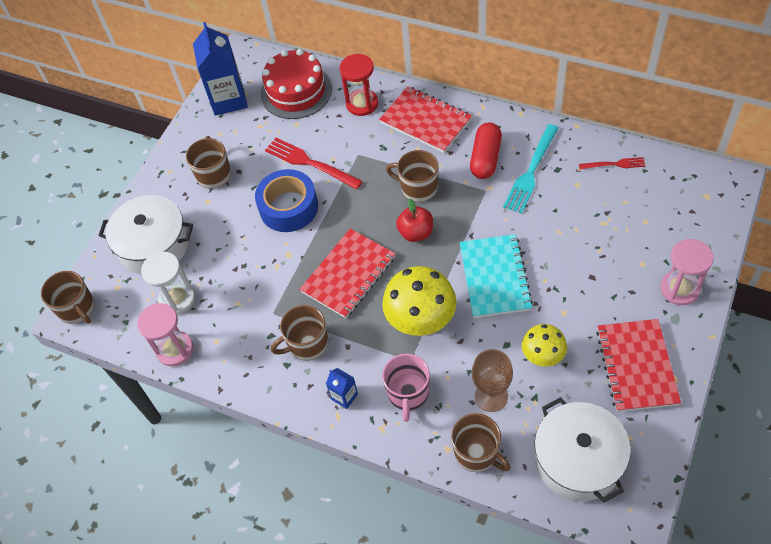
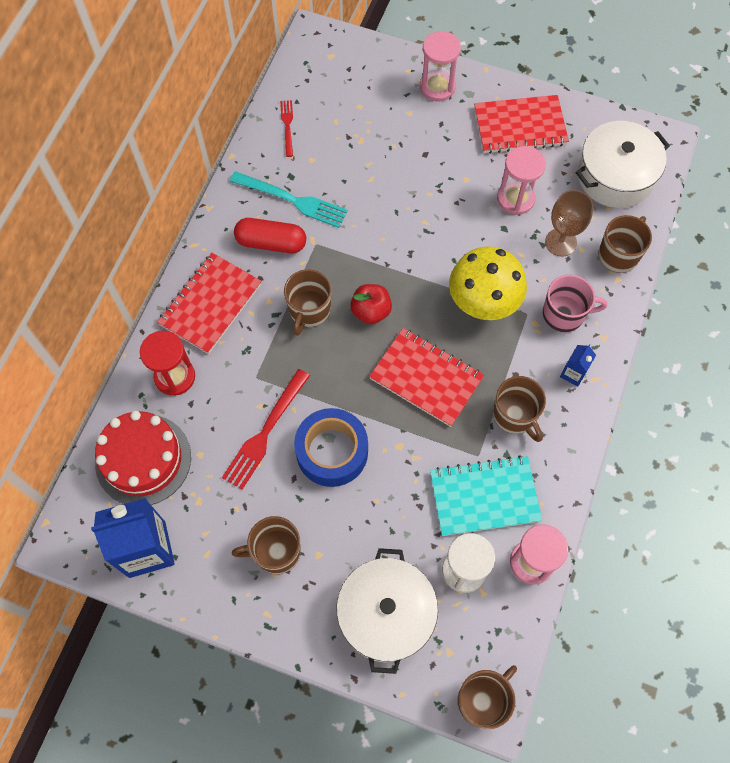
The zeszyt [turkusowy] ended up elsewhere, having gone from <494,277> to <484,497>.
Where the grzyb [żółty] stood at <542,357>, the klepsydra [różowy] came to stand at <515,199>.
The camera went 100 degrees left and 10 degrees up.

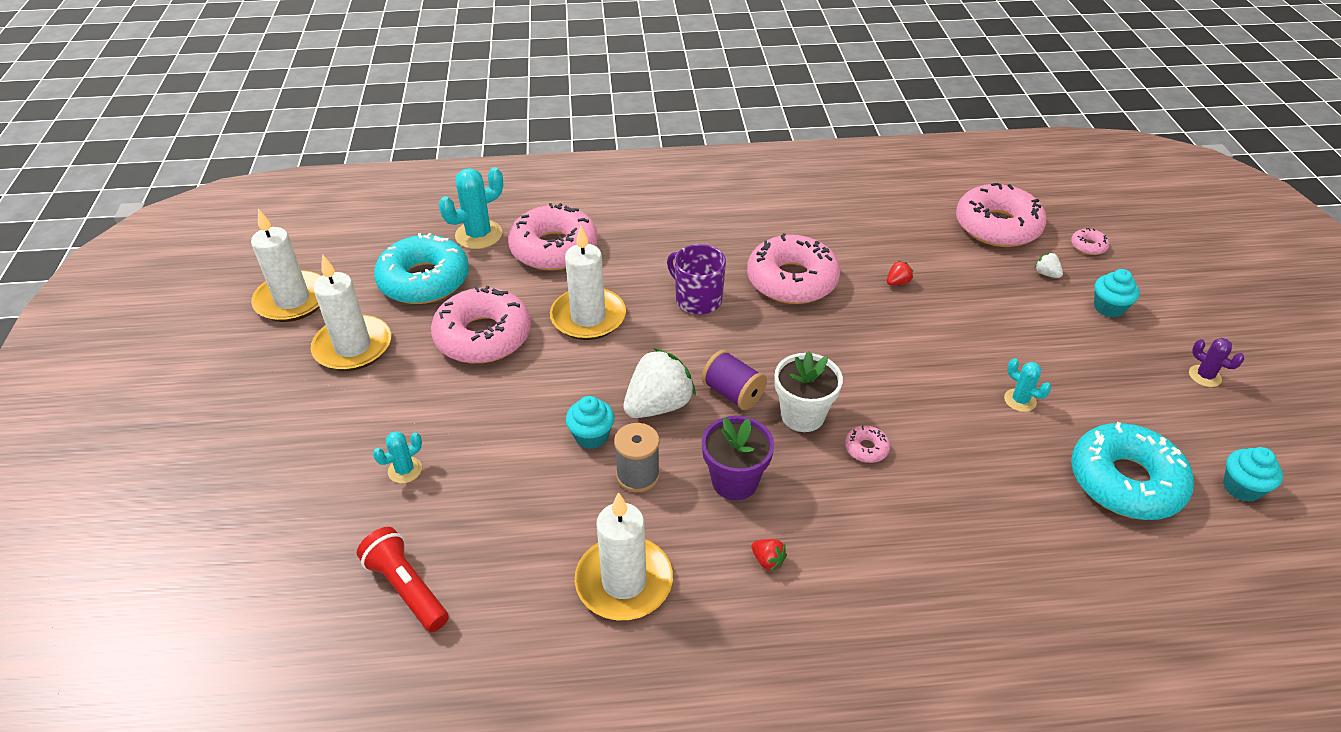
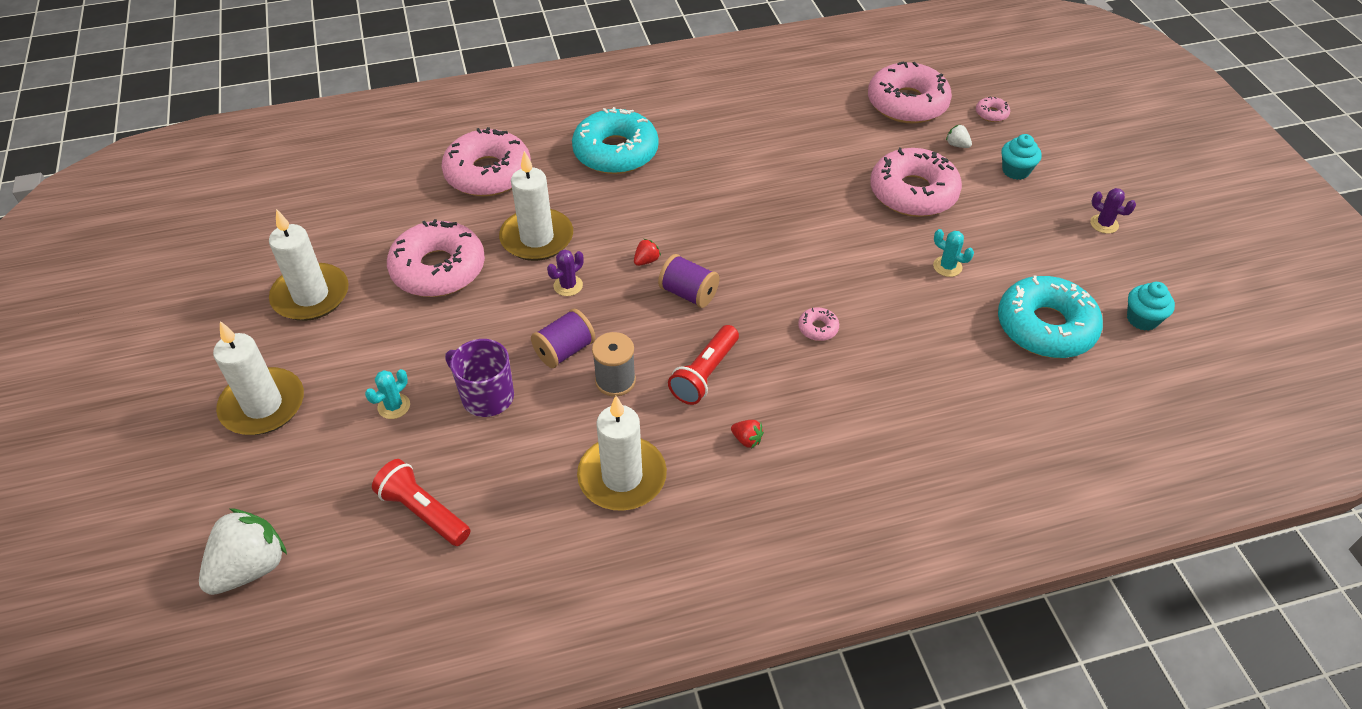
The truskawka [biały] ended up elsewhere, having gone from <658,405> to <250,568>.
The świeca [biały] ended up elsewhere, having gone from <292,300> to <263,405>.
The kubek [fioletowy] ended up elsewhere, having gone from <697,299> to <486,396>.
Where the muffinka [turkusowy] stood at <591,436>, the szpulka [fioletowy] came to stand at <564,351>.
The second view gained the kaktus [fioletowy] at <568,286>.
The donut [turkusowy] ended up elsewhere, having gone from <424,280> to <615,152>.
The truskawka [czerwony] ended up elsewhere, having gone from <897,282> to <646,260>.
Where the doniczka [fioletowy] stood at <734,481>, the latarka [czerwony] came to stand at <705,374>.
The donut [różowy] ended up elsewhere, having gone from <792,280> to <913,193>.
The second view lost the kaktus [turkusowy] at <478,235>.
The second view lost the doniczka [biały] at <802,415>.
The camera went 10 degrees left and 5 degrees up.

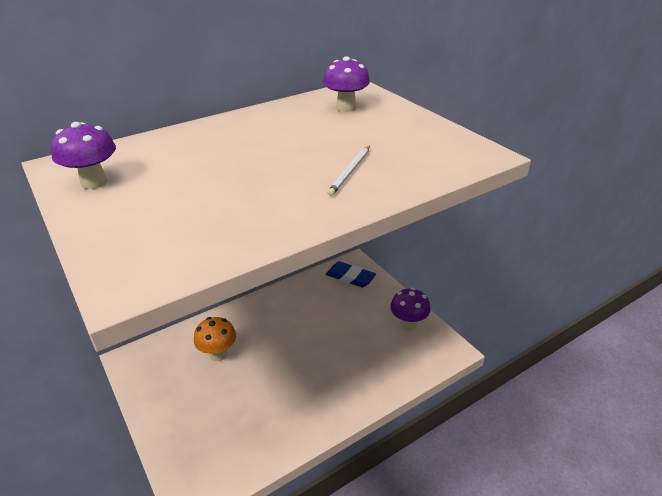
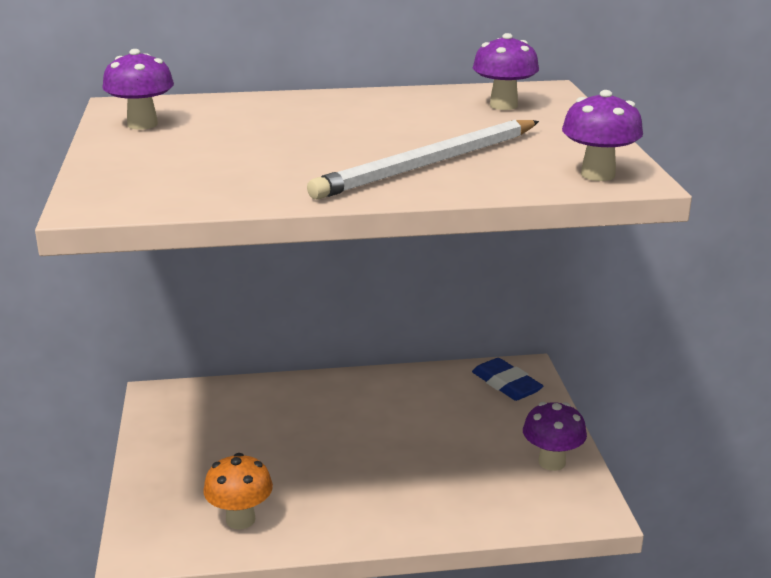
The grzyb [pomarańczowy] ended up elsewhere, having gone from <218,354> to <240,519>.
The size of the ołówek [biały] at <350,172> changed by a factor of 2.18.
The second view gained the grzyb [fioletowy] at <598,175>.
The camera went 25 degrees right and 10 degrees down.

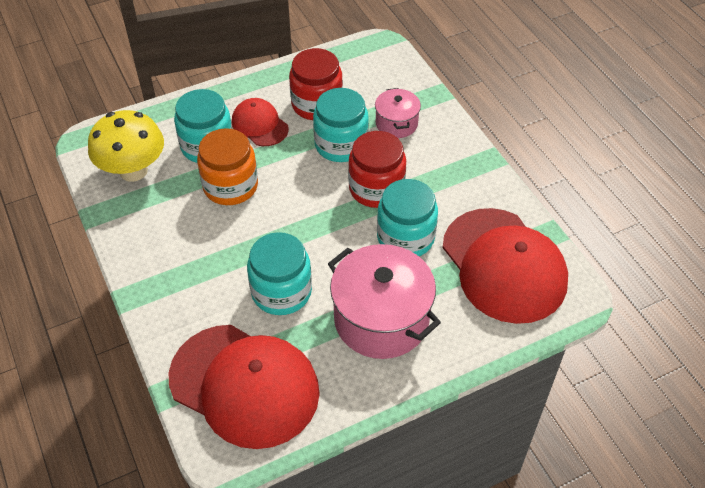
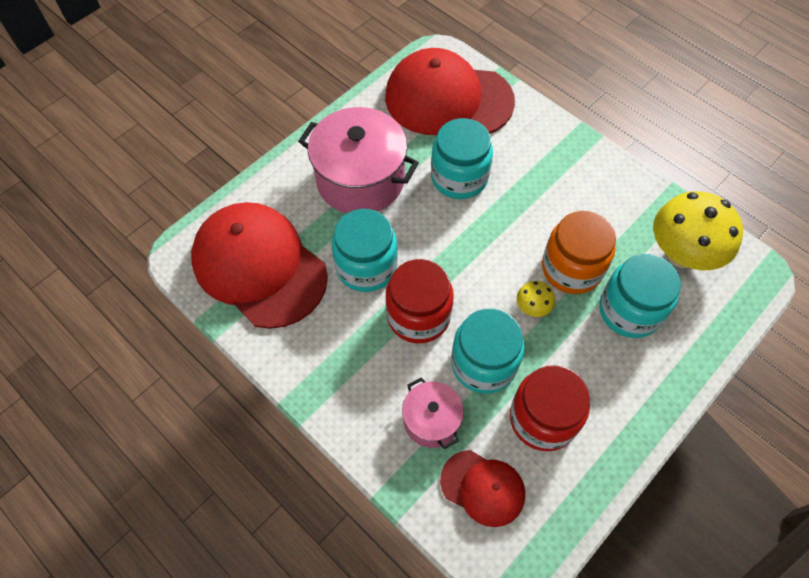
The czapka [czerwony] ended up elsewhere, having gone from <259,125> to <483,488>.
The second view gained the grzyb [żółty] at <532,308>.
The camera went 160 degrees right and 10 degrees up.

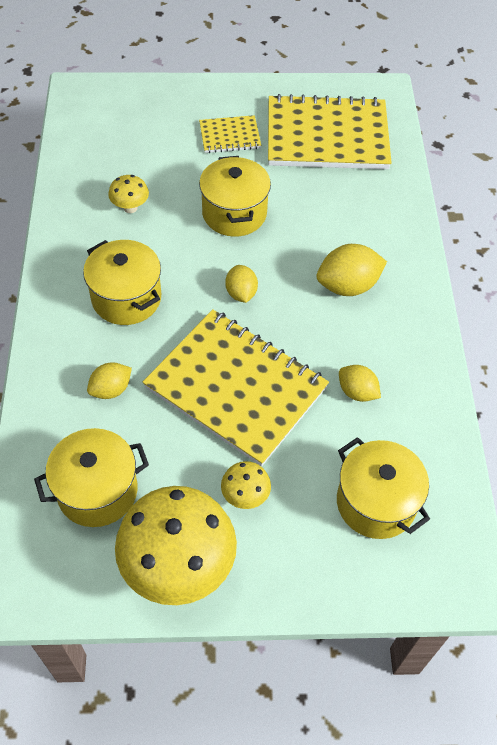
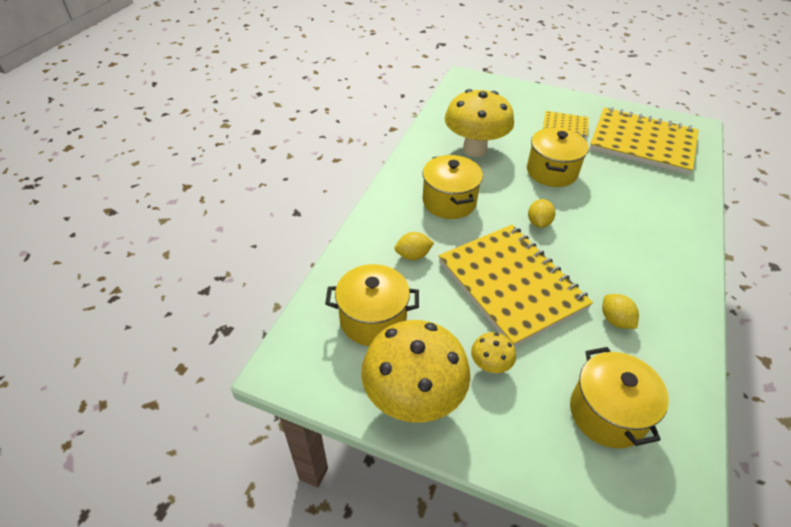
The size of the grzyb [żółty] at <130,207> changed by a factor of 2.22.
The second view lost the cytryna [żółty] at <348,286>.
The camera went 25 degrees right and 10 degrees down.

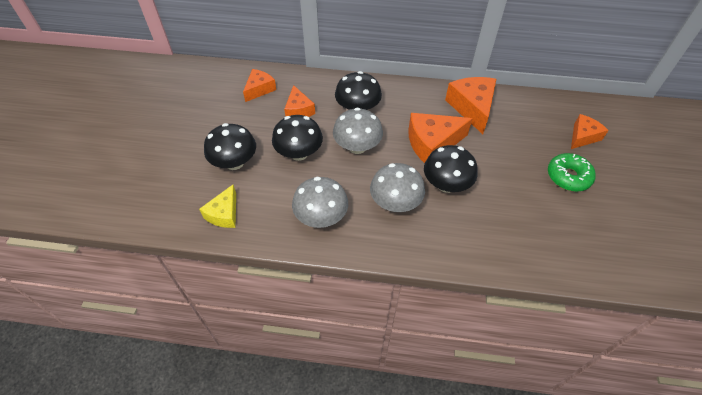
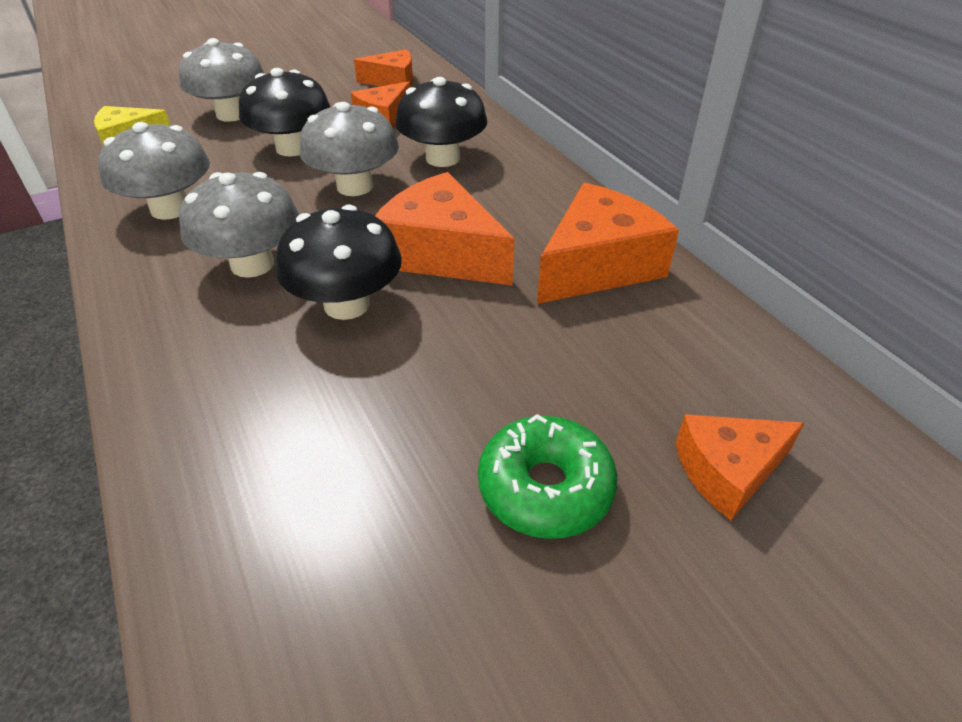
What was the grzyb [czarny] at <234,162> turned into the grzyb [szary] at <232,114>.
The ser [pomarańczowy] at <583,137> ended up facing another way, 150 degrees clockwise from before.
The camera went 55 degrees right and 10 degrees down.

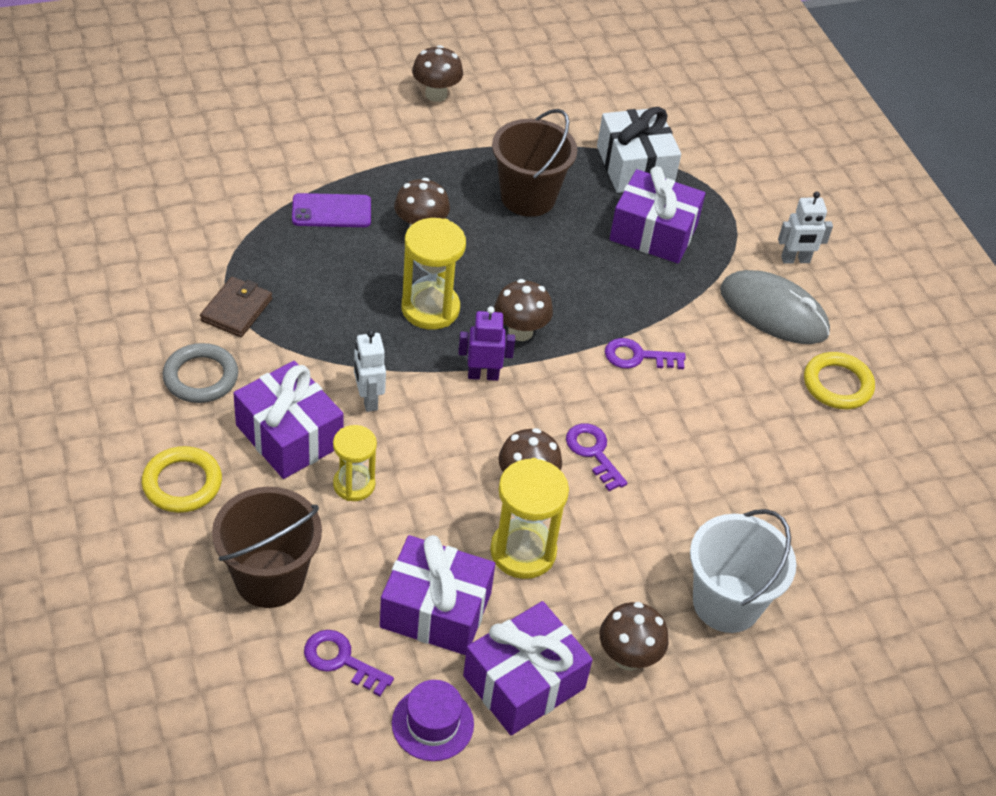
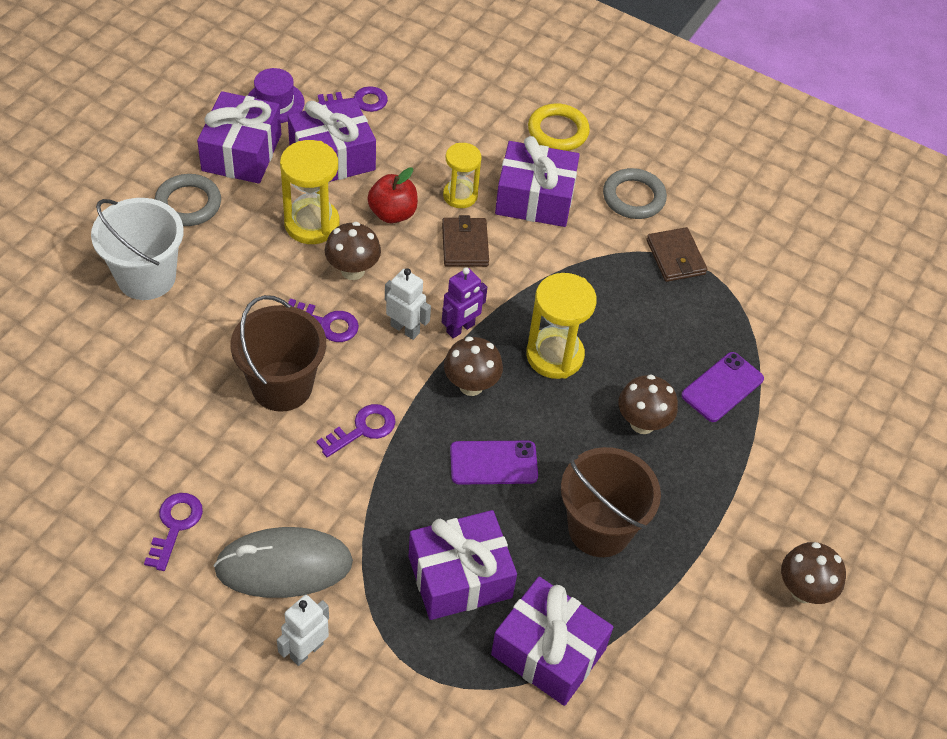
Where the pierścień [żółty] stood at <837,384>, the klucz [fioletowy] came to stand at <175,525>.
Where the grzyb [brązowy] stood at <628,657>, the pierścień [szary] came to stand at <188,204>.
The wiadro [brązowy] ended up elsewhere, having gone from <270,578> to <282,386>.
The second view gained the jabłko [czerwony] at <392,213>.
The robot [biały] ended up elsewhere, having gone from <368,399> to <405,329>.
The second view gained the portfel [brązowy] at <465,245>.
The second view gained the telefon [fioletowy] at <493,463>.
What was the prezent [biały] at <635,166> turned into the prezent [fioletowy] at <548,652>.
The camera went 140 degrees right and 5 degrees up.

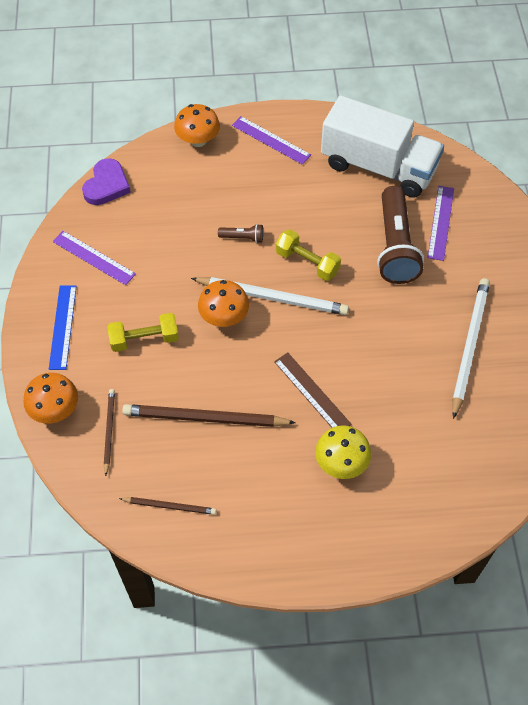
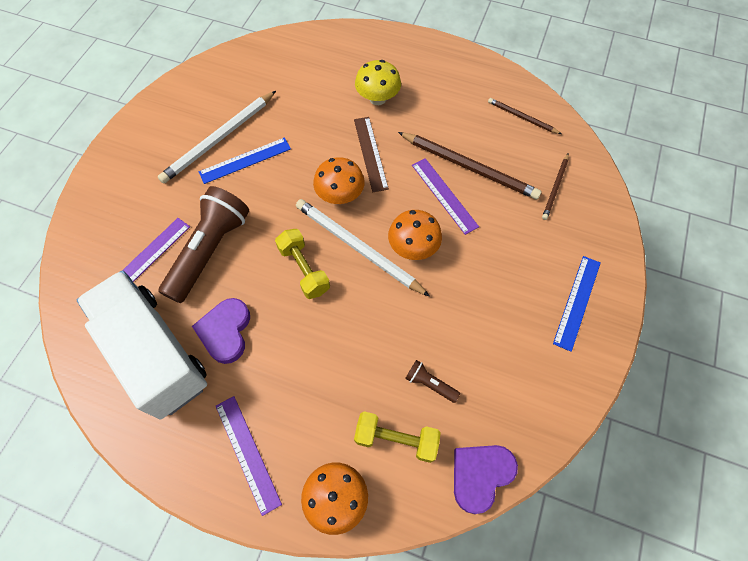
The second view gained the serce [fioletowy] at <225,331>.
The second view gained the linijka [niebieski] at <245,160>.
The grzyb [pomarańczowy] ended up elsewhere, having gone from <55,410> to <340,195>.
The hantel [żółty] ended up elsewhere, having gone from <144,339> to <396,439>.
The latarka [brązowy] ended up elsewhere, having gone from <243,238> to <430,384>.
The linijka [fioletowy] ended up elsewhere, having gone from <93,257> to <444,195>.
The camera went 155 degrees left and 5 degrees up.

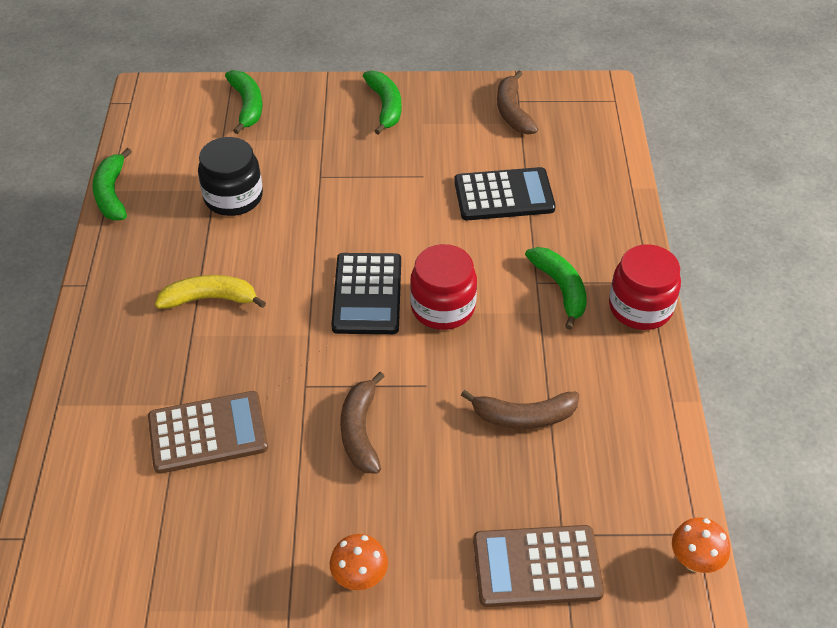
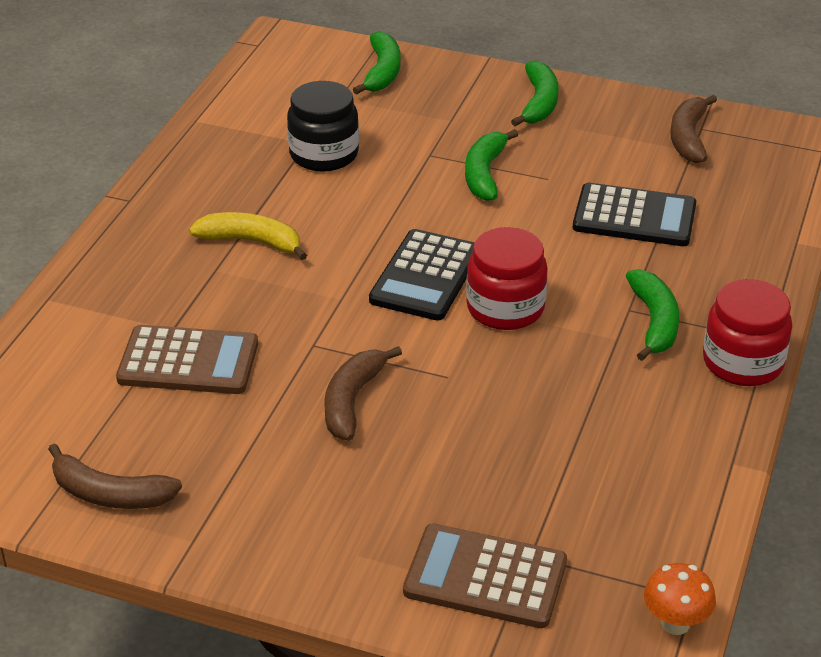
The banan [brązowy] ended up elsewhere, having gone from <523,417> to <109,494>.
The banan [zielony] ended up elsewhere, having gone from <112,194> to <484,174>.
The second view lost the grzyb [pomarańczowy] at <360,578>.
The camera went 20 degrees right and 10 degrees down.

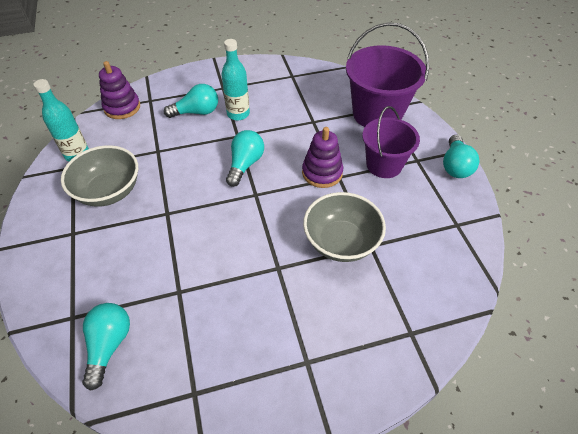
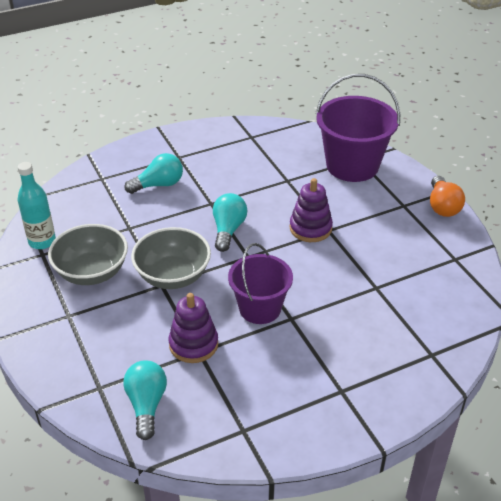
The miska [szary] ended up elsewhere, having gone from <341,242> to <173,276>.
The zabawka nakładanka [fioletowy] ended up elsewhere, having gone from <122,107> to <193,344>.
The wiadro [fioletowy] ended up elsewhere, having gone from <384,165> to <260,308>.
What was the żarówka [turkusowy] at <455,166> turned into the żarówka [pomarańczowy] at <442,206>.
The second view lost the butelka [turkusowy] at <238,114>.
The camera went 10 degrees left and 10 degrees down.

